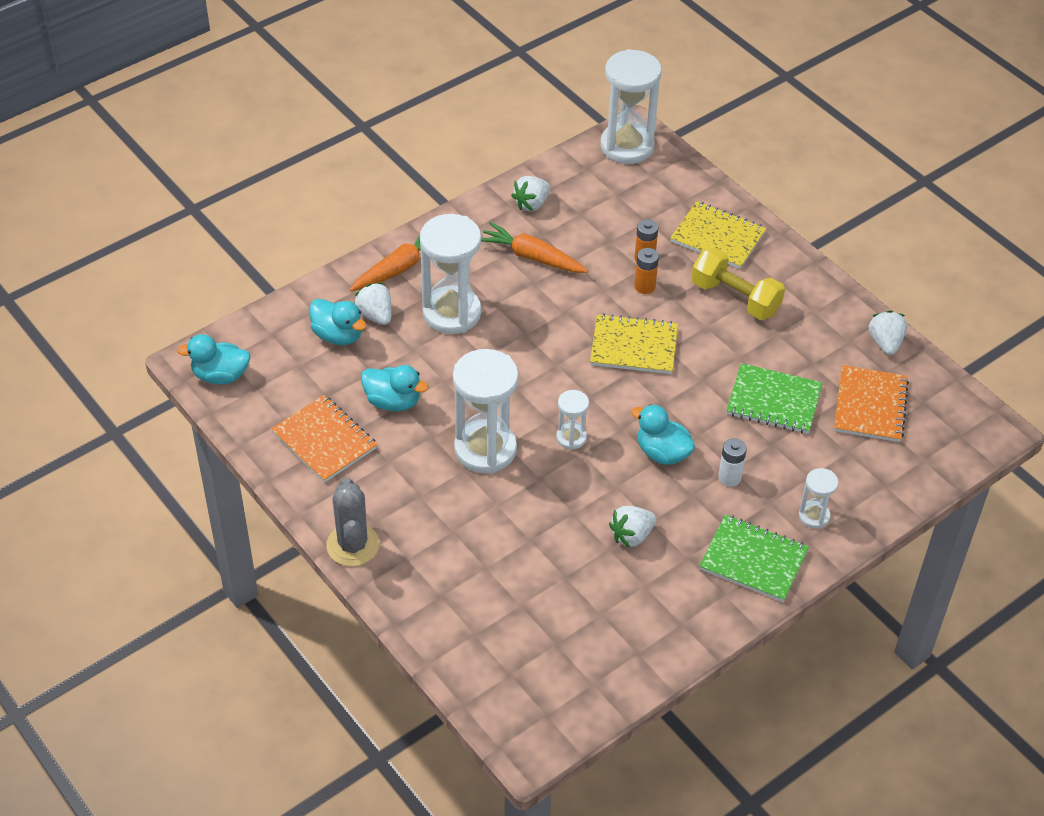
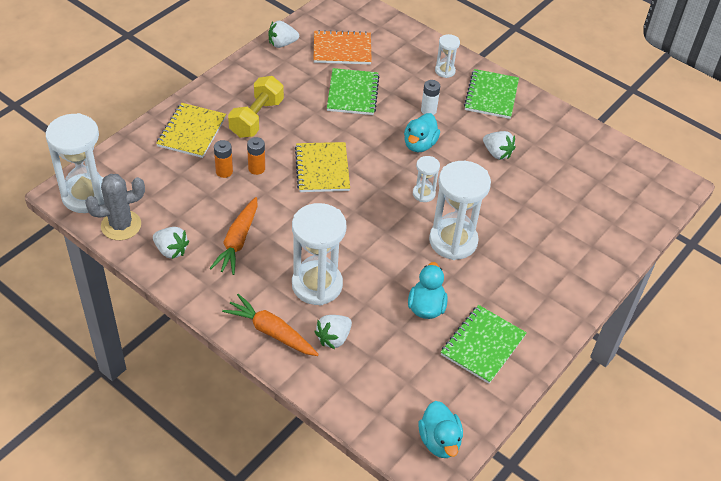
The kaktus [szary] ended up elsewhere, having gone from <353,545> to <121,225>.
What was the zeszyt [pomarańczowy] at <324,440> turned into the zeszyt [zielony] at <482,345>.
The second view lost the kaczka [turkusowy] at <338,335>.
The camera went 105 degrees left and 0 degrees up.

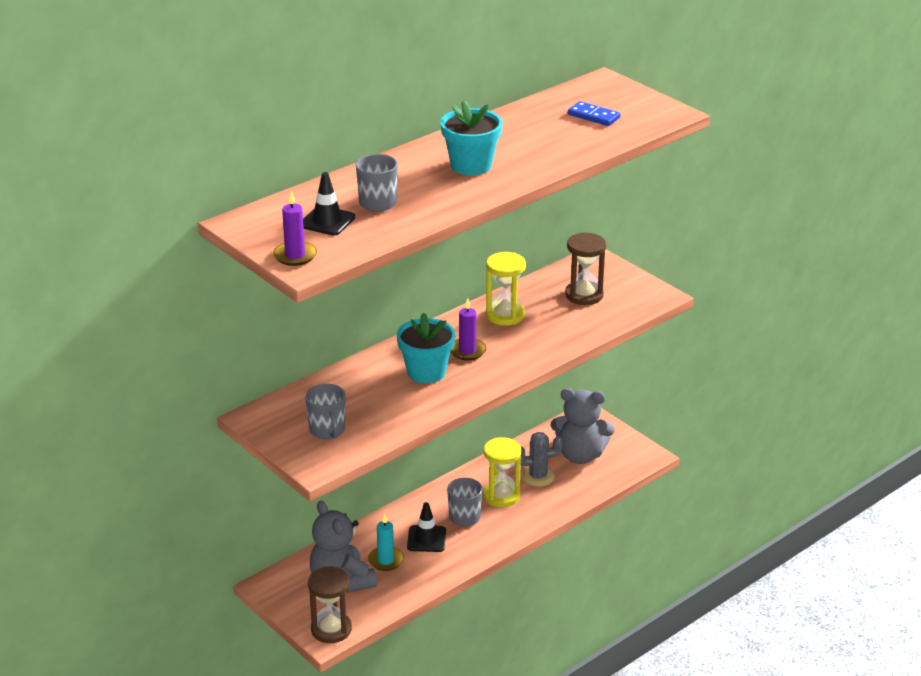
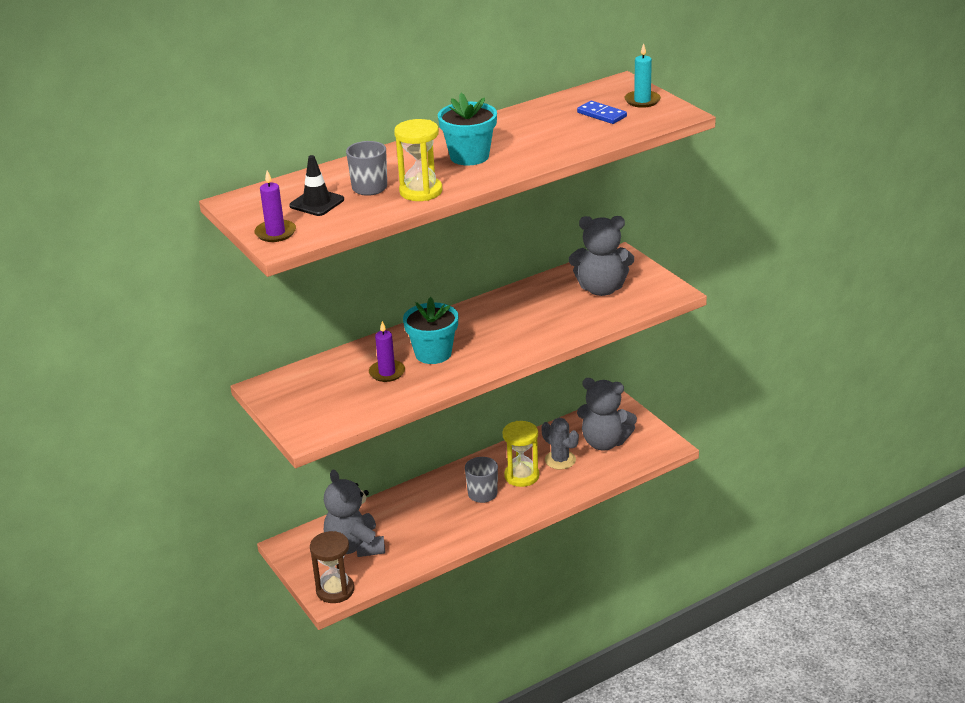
The świeca [fioletowy] ended up elsewhere, having gone from <467,351> to <387,373>.
The klepsydra [żółty] ended up elsewhere, having gone from <505,315> to <421,191>.
The kaktus [szary] at <538,476> ended up facing another way, 45 degrees clockwise from before.
Where the klepsydra [brązowy] stood at <584,295>, the miś [szary] came to stand at <601,289>.
The świeca [turkusowy] ended up elsewhere, having gone from <386,560> to <642,101>.
The second view lost the kubek [szary] at <327,431>.
The second view lost the pachołek [czarny] at <426,539>.
The camera went 10 degrees right and 0 degrees up.

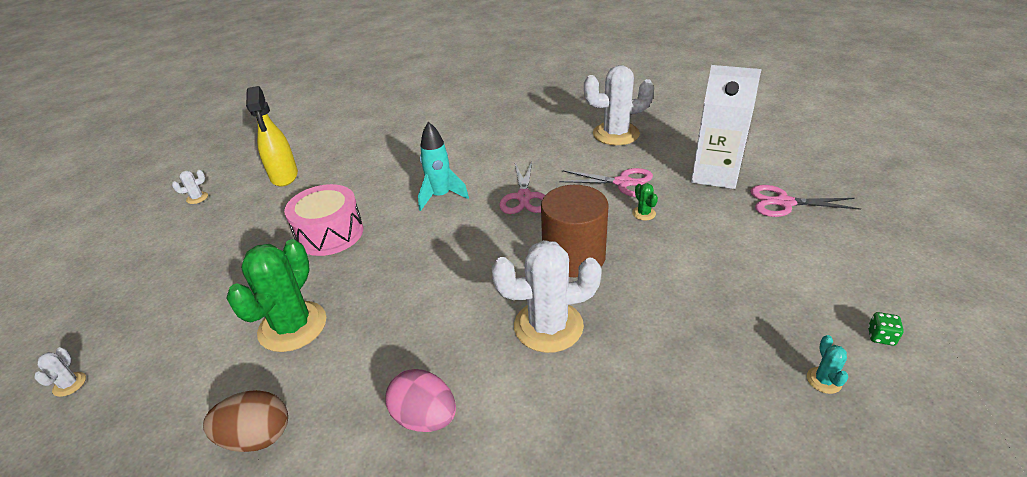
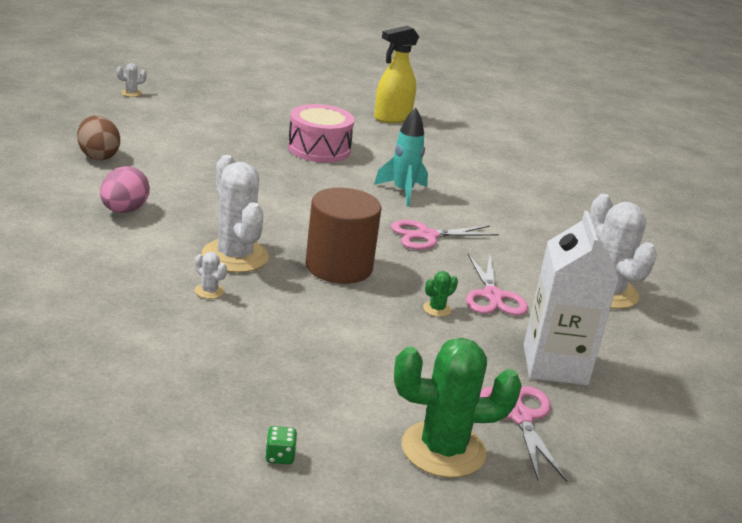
The kaktus [biały] ended up elsewhere, having gone from <197,198> to <209,291>.
The kaktus [zielony] ended up elsewhere, having gone from <292,326> to <443,450>.
The second view lost the kaktus [turkusowy] at <824,380>.
The camera went 65 degrees right and 10 degrees down.

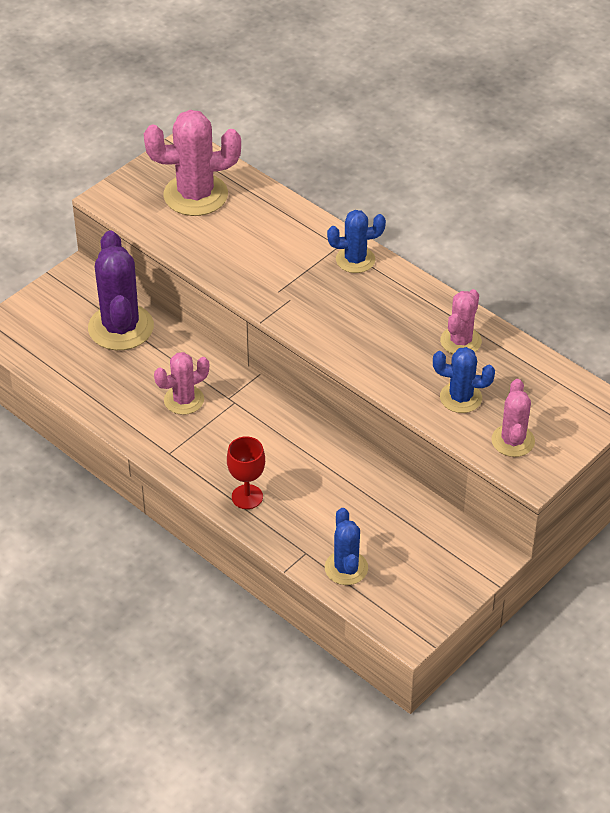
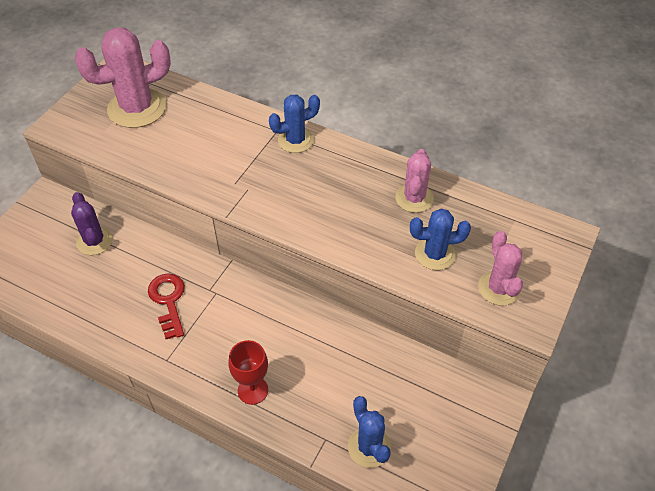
The size of the kaktus [fioletowy] at <121,327> changed by a factor of 0.59.
Where the kaktus [różowy] stood at <184,400>, the klucz [czerwony] came to stand at <168,301>.
The camera went 15 degrees left and 5 degrees up.

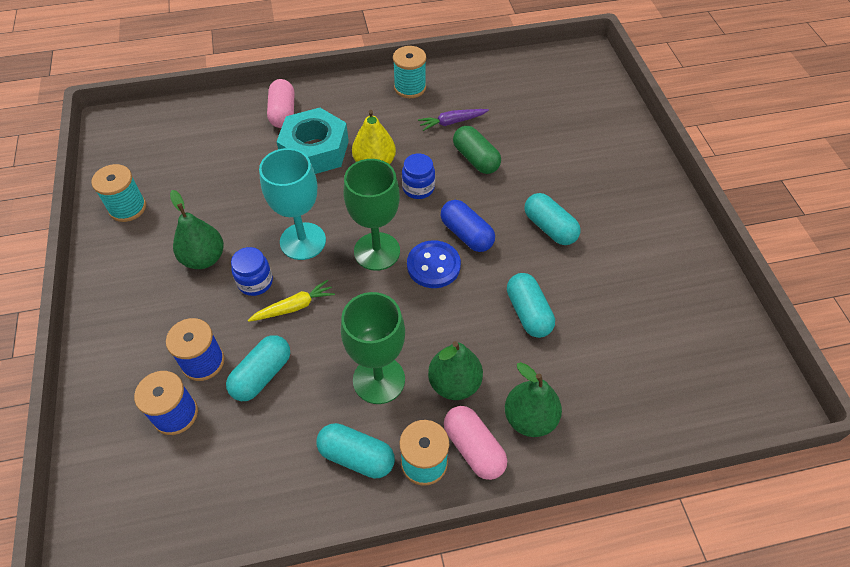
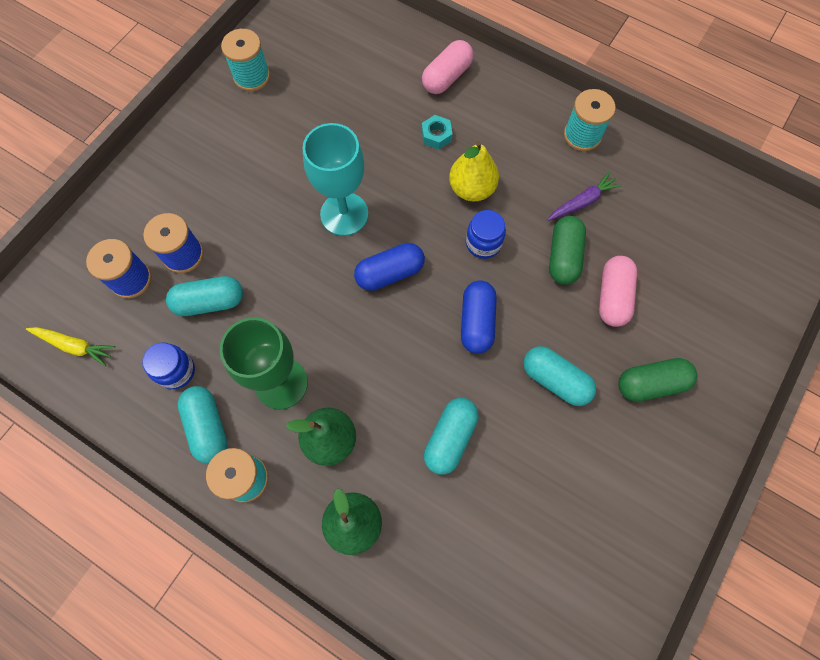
The marchewka [żółty] ended up elsewhere, having gone from <294,307> to <74,346>.
The słoik [niebieski] ended up elsewhere, having gone from <255,282> to <176,371>.
Where the kielich [zielony] stood at <377,251>, the kapsułka [niebieski] came to stand at <390,273>.
The size of the nakrętka [turkusowy] at <315,150> changed by a factor of 0.42.
The kapsułka [turkusowy] at <549,228> ended up facing another way, 60 degrees counterclockwise from before.
The marchewka [fioletowy] at <452,122> ended up facing another way, 120 degrees clockwise from before.
The kapsułka [różowy] ended up elsewhere, having gone from <473,448> to <613,297>.
The second view gained the kapsułka [zielony] at <651,383>.
The second view lost the gruszka [zielony] at <204,258>.
The second view lost the guzik [niebieski] at <433,265>.
The camera went 45 degrees right and 15 degrees up.

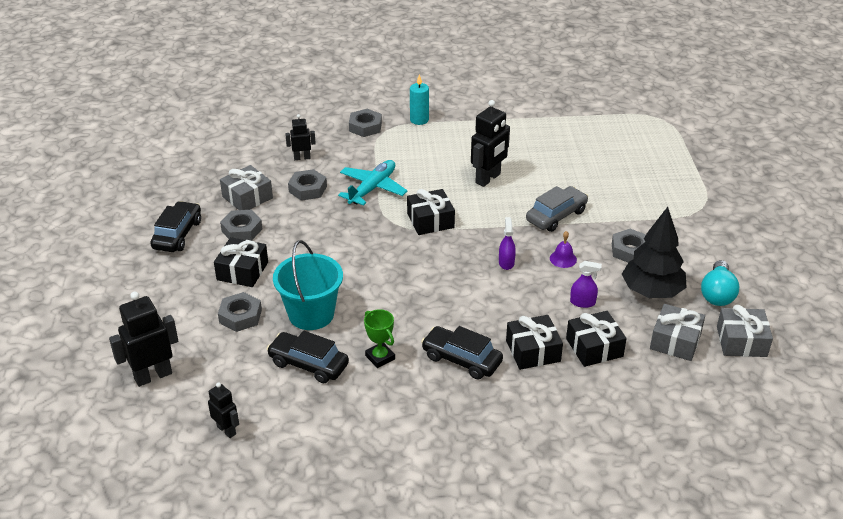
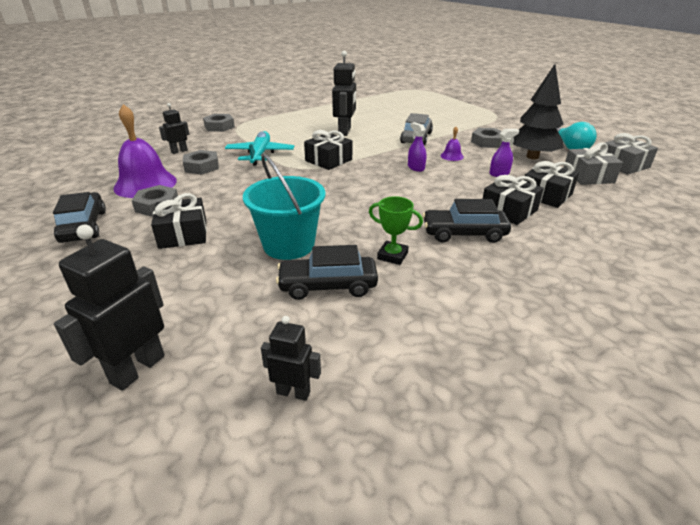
Where the prezent [szary] stood at <247,197>, the dzwonek [fioletowy] came to stand at <145,184>.
The second view lost the nakrętka [szary] at <240,316>.
The second view lost the świeca [turkusowy] at <419,120>.
The camera went 30 degrees left and 5 degrees down.

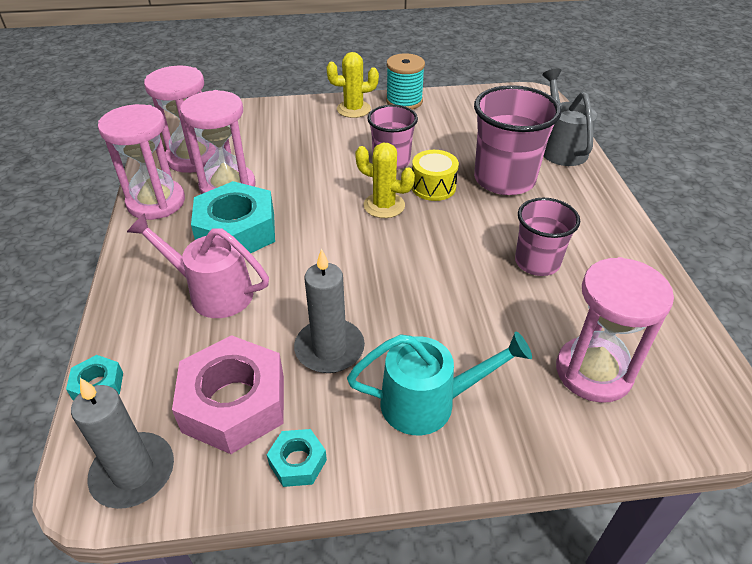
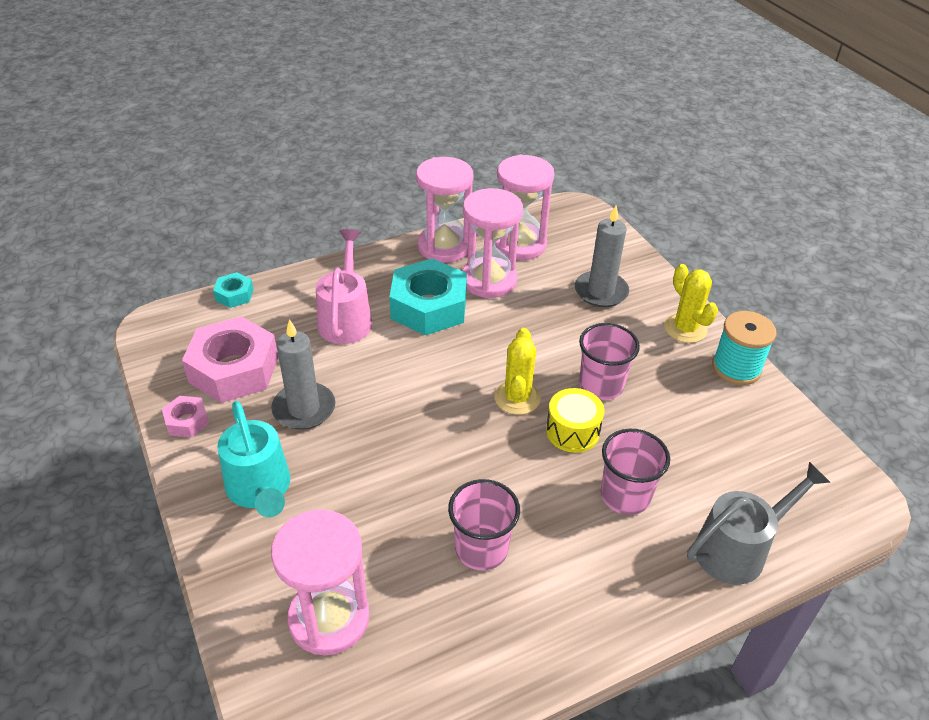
What was the nakrętka [turkusowy] at <297,462> turned into the nakrętka [różowy] at <187,421>.
The świeca [szary] ended up elsewhere, having gone from <133,472> to <601,291>.
The size of the szklanka [różowy] at <504,179> changed by a factor of 0.63.
The camera went 70 degrees right and 0 degrees up.

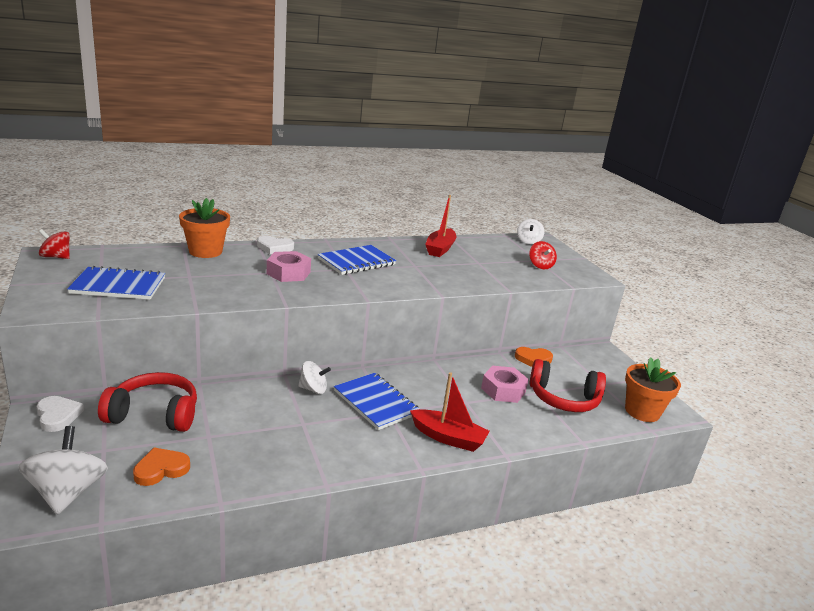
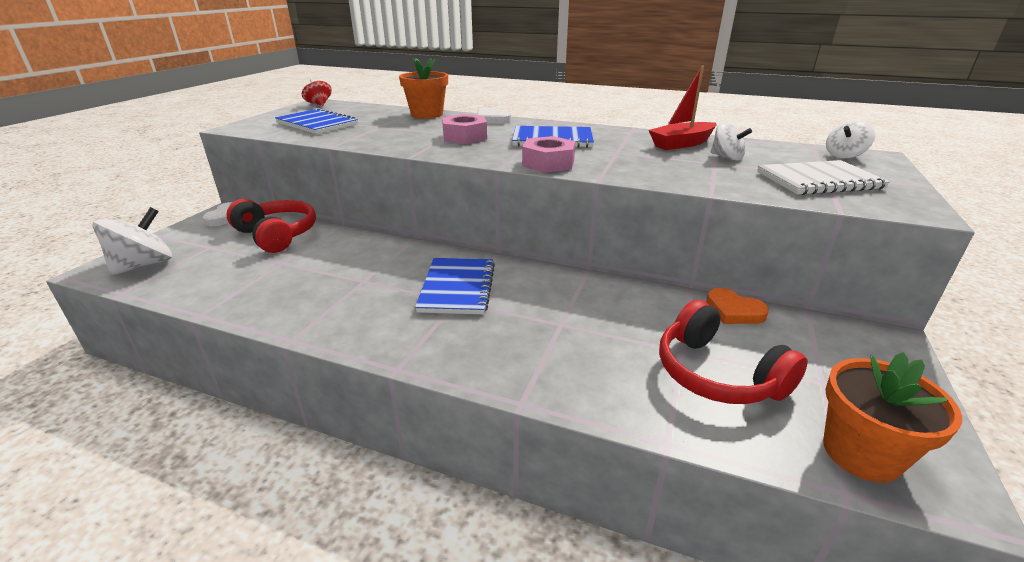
The nakrętka [różowy] ended up elsewhere, having gone from <503,390> to <548,163>.
The bączek [biały] ended up elsewhere, having gone from <313,389> to <726,157>.
Where the bączek [czerwony] stood at <540,266>, the zeszyt [biały] came to stand at <819,180>.
The second view lost the serce [pomarańczowy] at <161,469>.
The second view lost the łódka [czerwony] at <448,438>.
The camera went 45 degrees right and 5 degrees up.

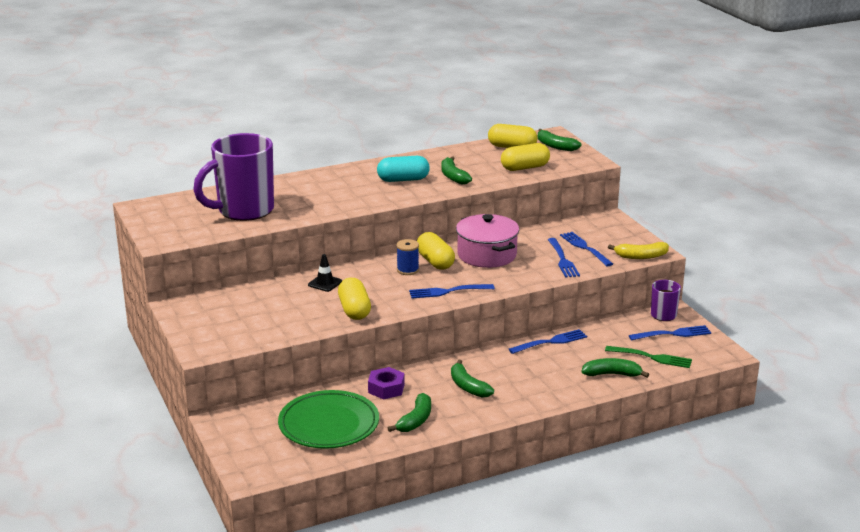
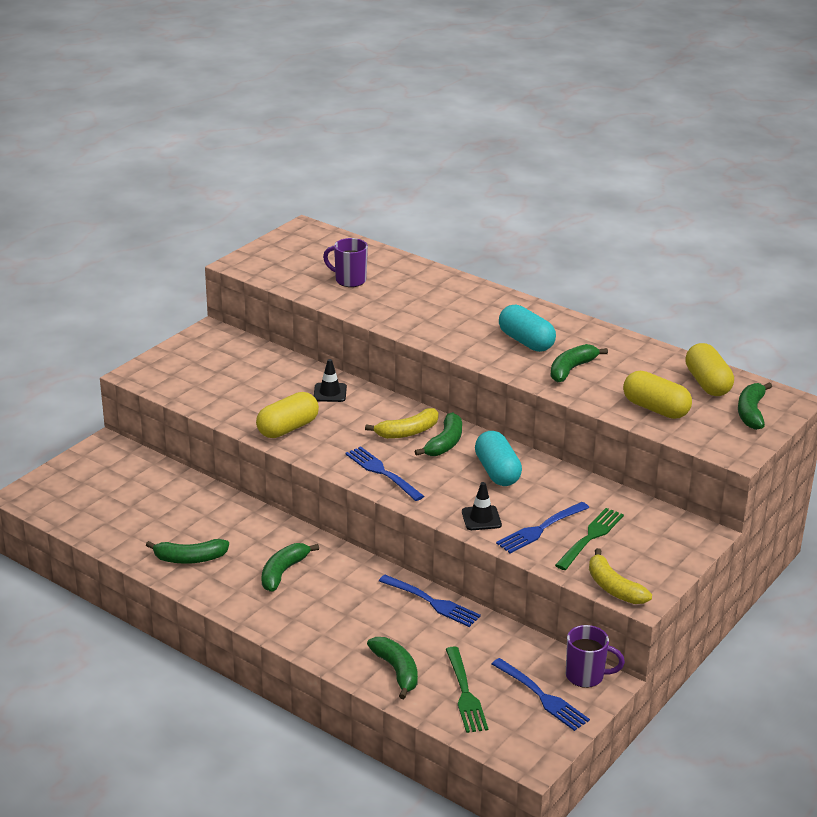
The size of the kubek [fioletowy] at <244,211> changed by a factor of 0.47.
Where the szpulka [niebieski] stood at <407,270>, the banan [żółty] came to stand at <407,432>.
Where the kapsułka [żółty] stood at <435,262>, the banan [zielony] came to stand at <445,443>.
The second view gained the pachołek [czarny] at <481,518>.
Where the garnek [różowy] stood at <487,255>, the kapsułka [turkusowy] came to stand at <497,472>.
What was the widelec [niebieski] at <585,248> turned into the widelec [zielony] at <590,538>.
The second view lost the talerz [zielony] at <329,424>.
The second view lost the nakrętka [fioletowy] at <386,388>.
The camera went 60 degrees right and 5 degrees up.

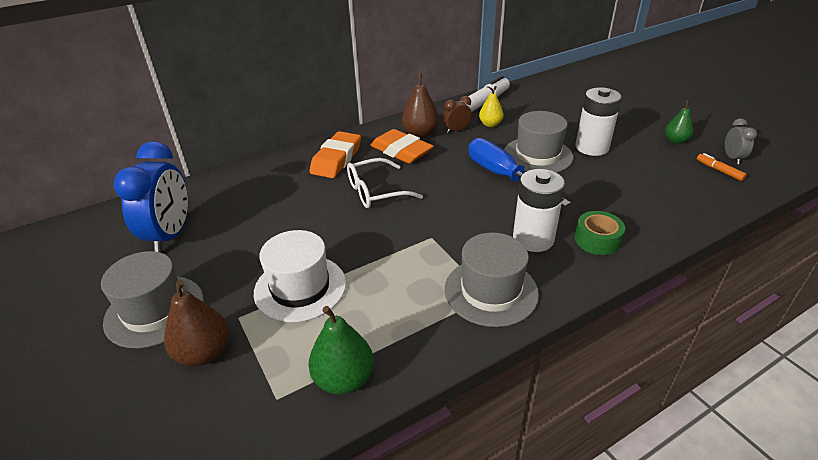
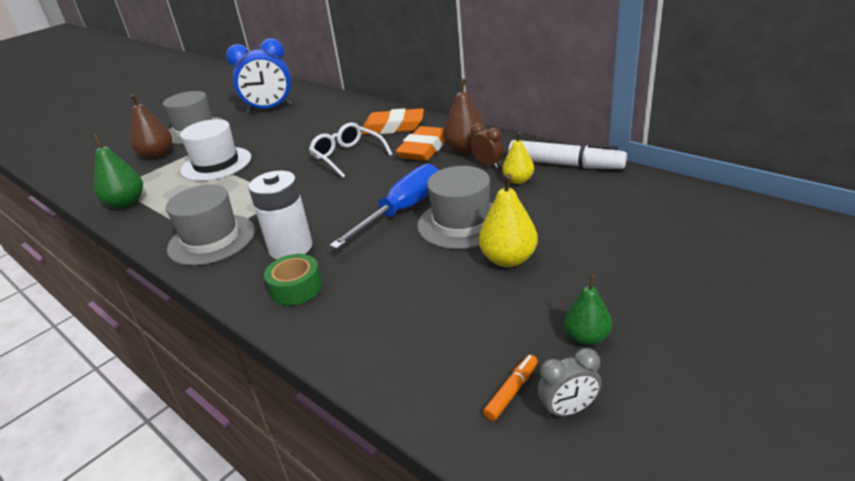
Where the bateria [biały] stood at <592,147>, the gruszka [żółty] came to stand at <508,259>.
The camera went 75 degrees right and 5 degrees down.

